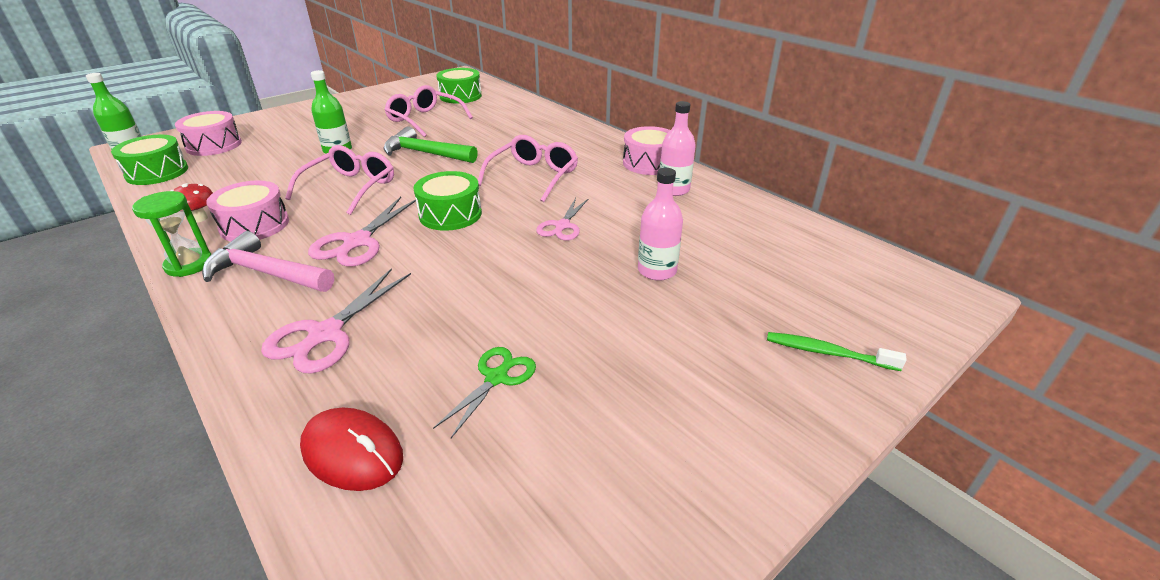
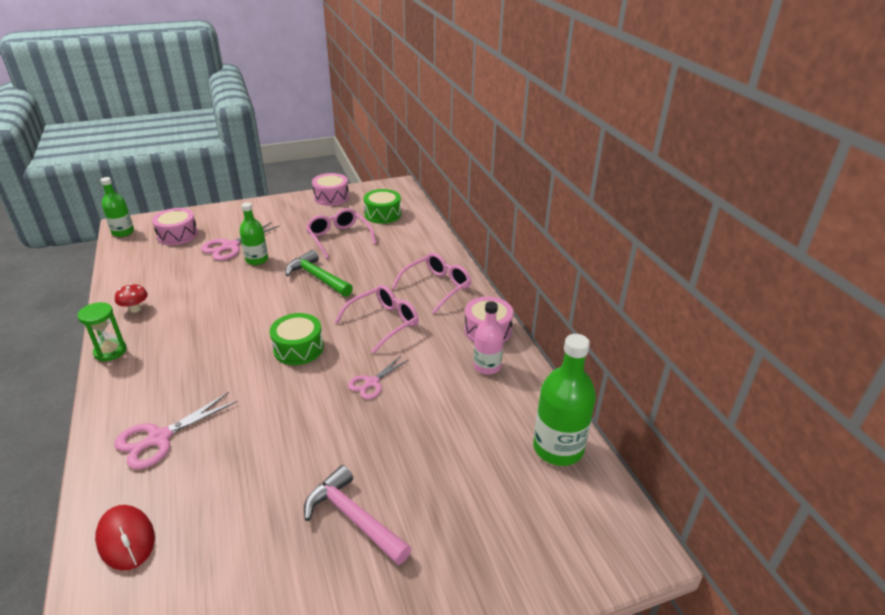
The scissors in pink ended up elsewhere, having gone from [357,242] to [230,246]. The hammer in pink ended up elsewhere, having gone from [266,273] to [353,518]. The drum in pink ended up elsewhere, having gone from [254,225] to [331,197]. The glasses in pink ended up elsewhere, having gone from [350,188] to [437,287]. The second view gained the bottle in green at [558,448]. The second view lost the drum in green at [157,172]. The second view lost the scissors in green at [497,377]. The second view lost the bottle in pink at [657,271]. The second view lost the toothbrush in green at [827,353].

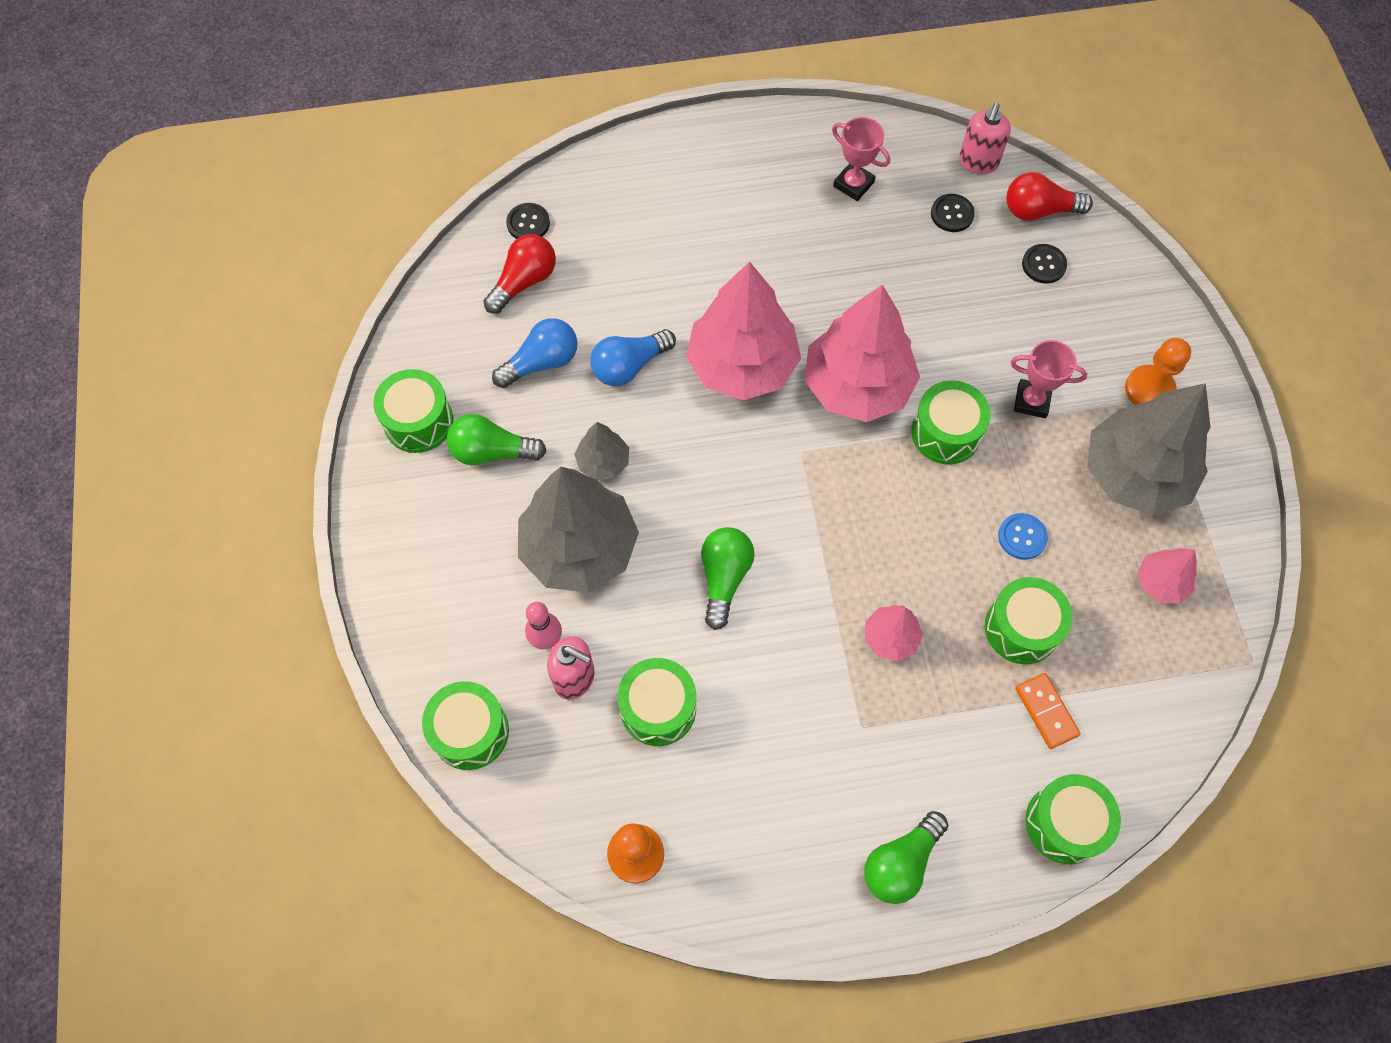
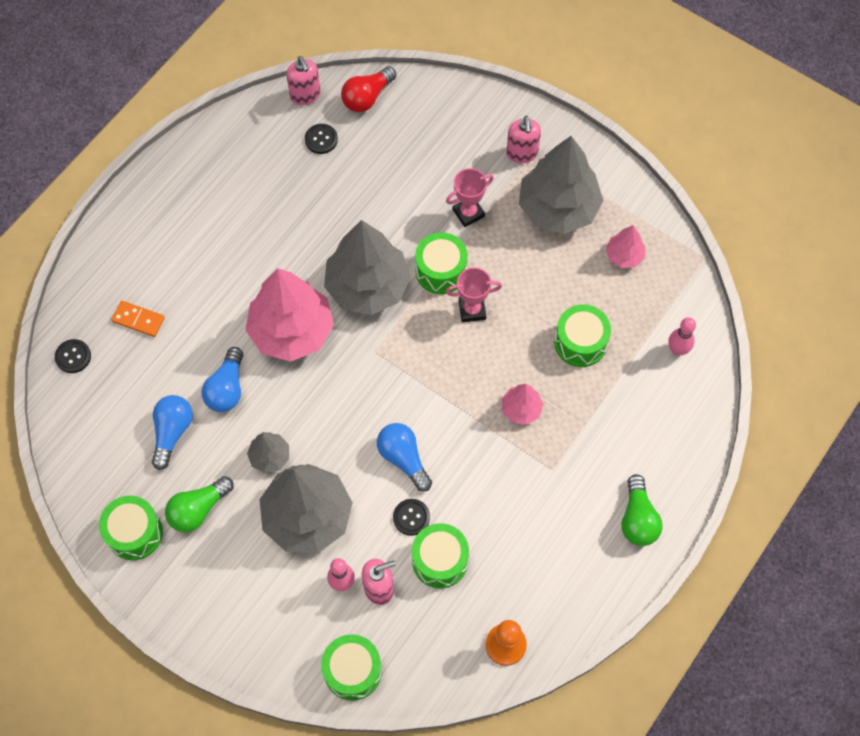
The domino in orange ended up elsewhere, having gone from [1046,711] to [138,320]. What was the tree in pink at [857,386] turned into the tree in grey at [367,286]. What was the light bulb in green at [724,578] turned into the light bulb in blue at [403,458]. The button in black ended up elsewhere, having gone from [1043,265] to [411,517]. The trophy in pink ended up elsewhere, having gone from [853,184] to [472,310]. Where the pawn in orange stood at [1149,389], the soap dispenser in pink came to stand at [522,153]. The second view gained the bowling pin in pink at [677,350]. The second view lost the light bulb in red at [524,282]. The second view lost the button in blue at [1022,537]. The second view lost the drum in green at [1065,823].

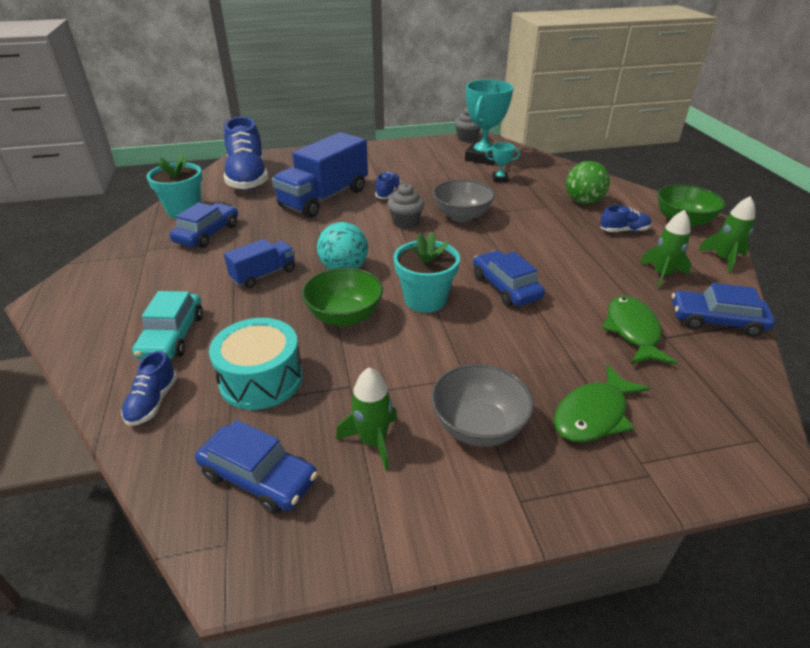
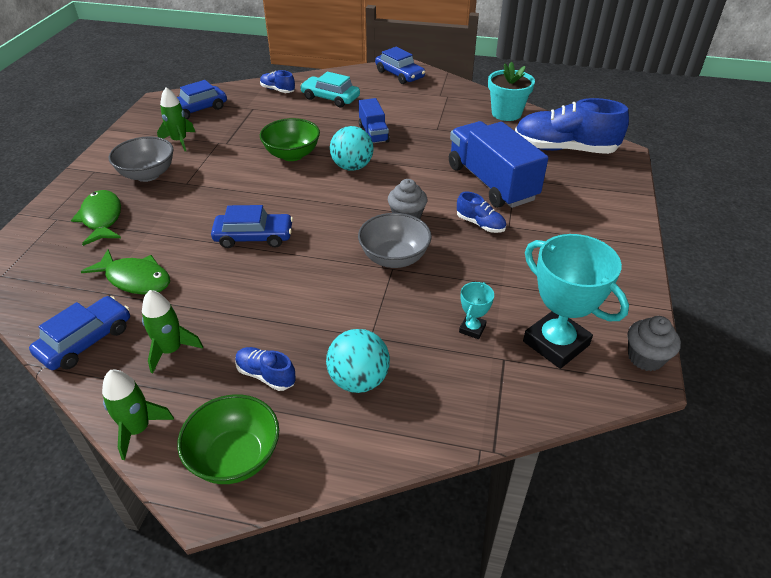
The shoe in blue at [623,231] ended up facing another way, 105 degrees clockwise from before. What was the ball in green at [583,202] turned into the ball in turquoise at [358,380]. The car in blue ended up elsewhere, having gone from [207,233] to [399,74]. The second view lost the drum in turquoise at [261,379]. The second view lost the flower pot in turquoise at [425,300].

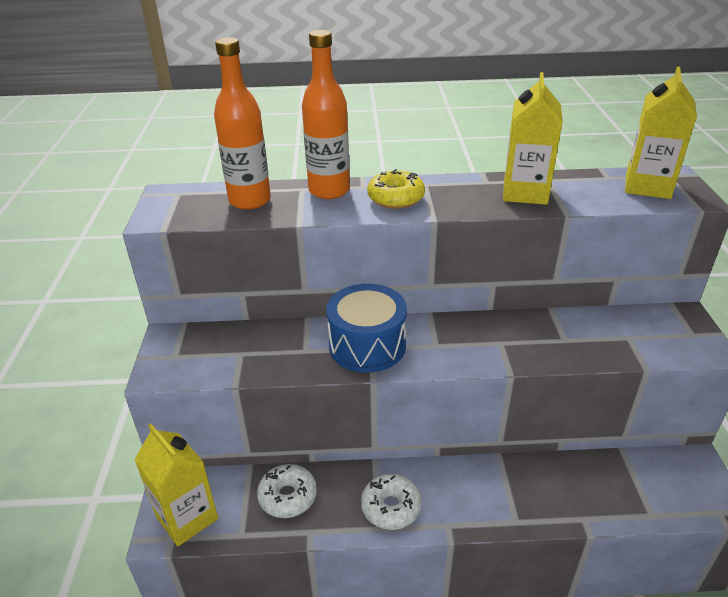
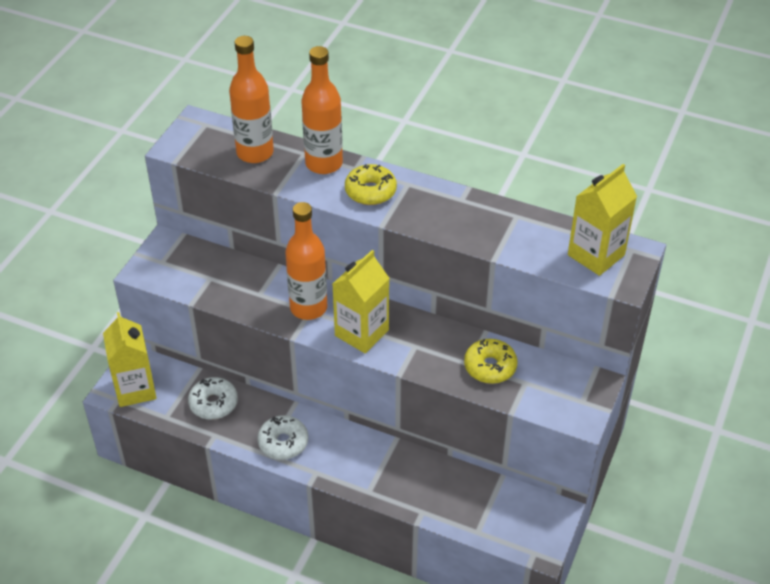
Where the drum in blue stood at [367,345], the bottle in orange came to stand at [308,308]. The carton in yellow ended up elsewhere, having gone from [525,193] to [361,333]. The second view gained the donut in yellow at [490,367].

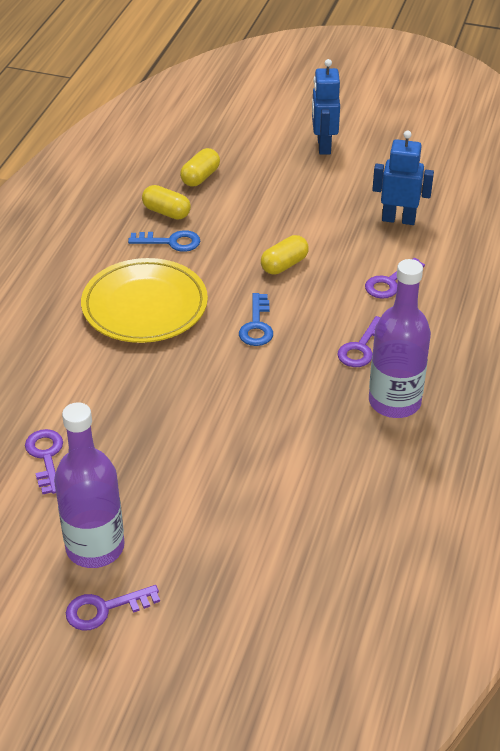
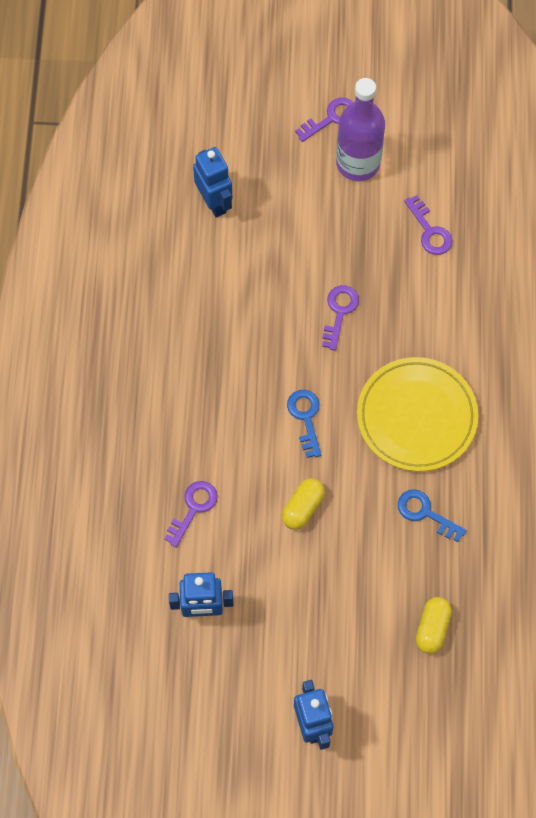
The second view gained the robot in blue at [214,202]. The key in purple ended up elsewhere, having gone from [361,347] to [339,312]. The key in blue at [171,242] ended up facing another way, 45 degrees clockwise from before. The second view lost the capsule in yellow at [166,212]. The second view lost the bottle in purple at [394,402].

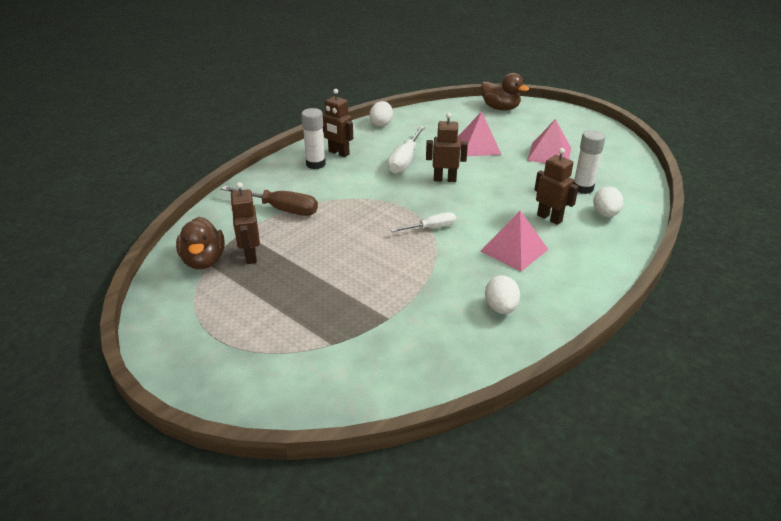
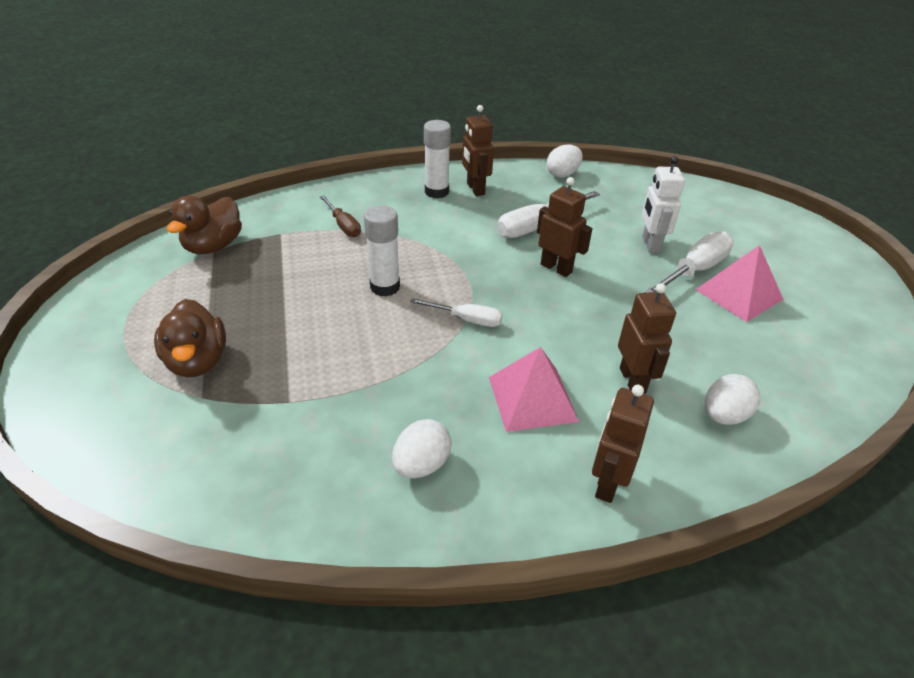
The duck in brown ended up elsewhere, having gone from [500,108] to [197,361]. The size of the screwdriver in brown at [281,209] changed by a factor of 0.62. The glue stick in white ended up elsewhere, having gone from [582,188] to [385,287]. The robot in brown ended up elsewhere, having gone from [250,256] to [607,483]. Where the pyramid in pink stood at [478,146], the robot in white came to stand at [650,244]. The second view gained the screwdriver in white at [694,270].

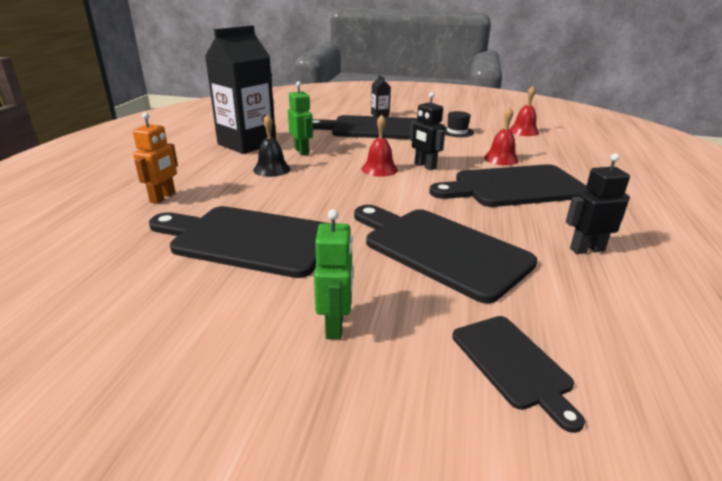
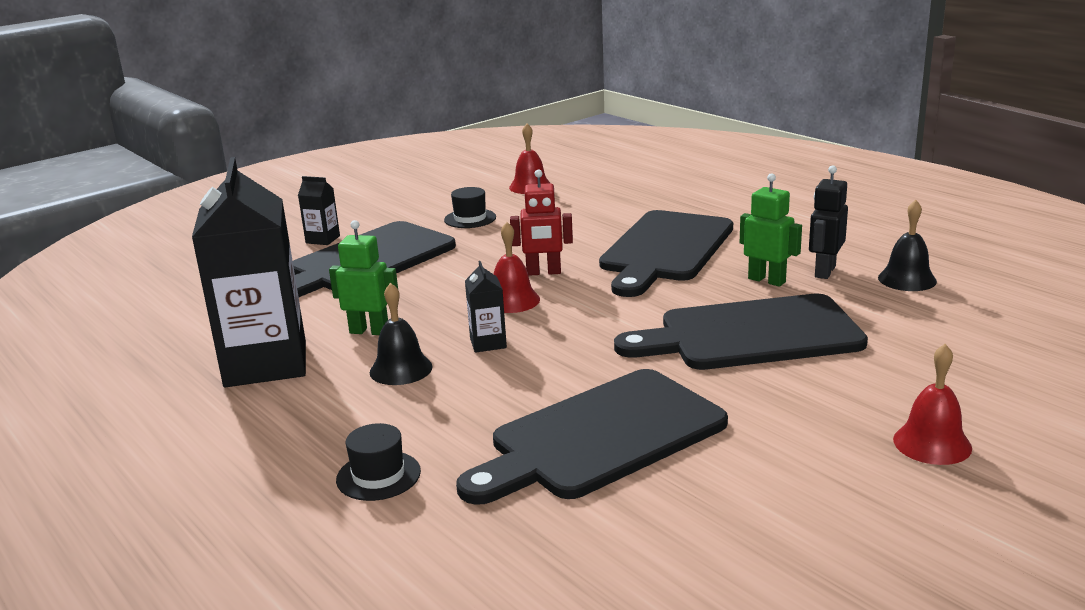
Where the robot in orange stood at [163,197], the hat in black came to stand at [378,476]. The second view gained the carton in black at [488,343]. What was the robot in black at [425,166] turned into the robot in red at [543,272]. The robot in green ended up elsewhere, having gone from [335,325] to [767,280]. The second view gained the bell in black at [907,279]. The bell in red ended up elsewhere, having gone from [501,159] to [932,443]. The second view lost the cutting board in black at [513,364].

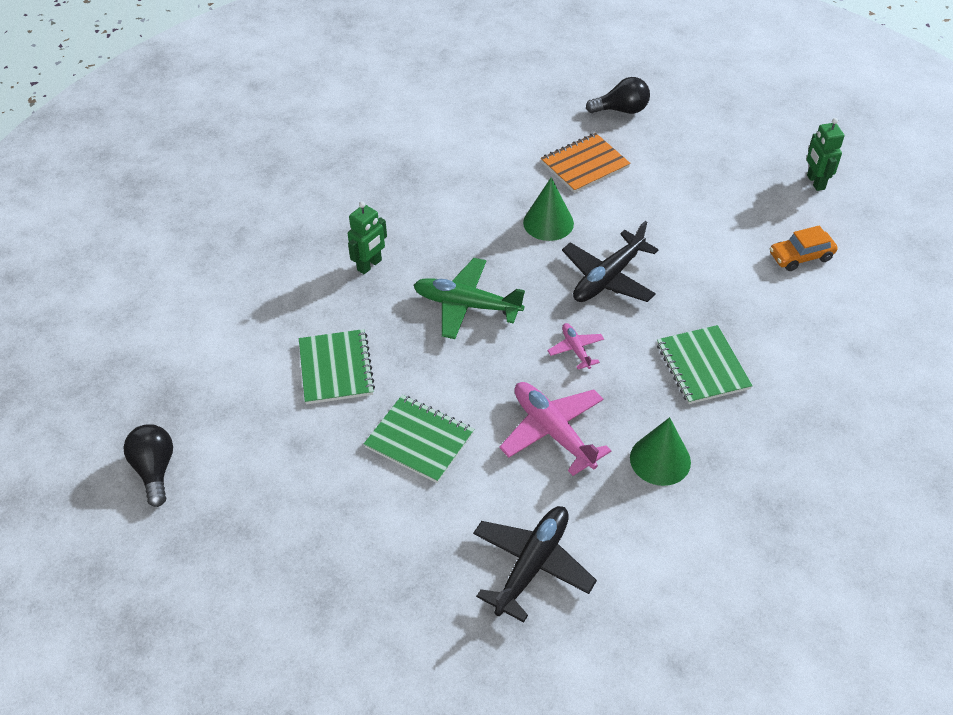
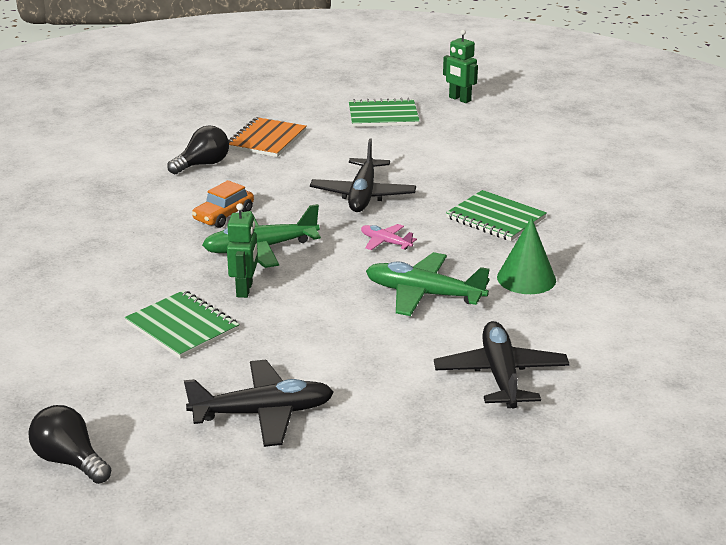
The light bulb in black ended up elsewhere, having gone from [621,110] to [203,164]. The second view gained the plane in black at [263,413]. The car in orange ended up elsewhere, having gone from [800,257] to [223,215]. The robot in green ended up elsewhere, having gone from [369,265] to [245,290]. The notebook in green ended up elsewhere, having gone from [419,440] to [383,115]. What was the plane in pink at [553,431] turned into the plane in green at [423,294]. The second view lost the cone in green at [548,223].

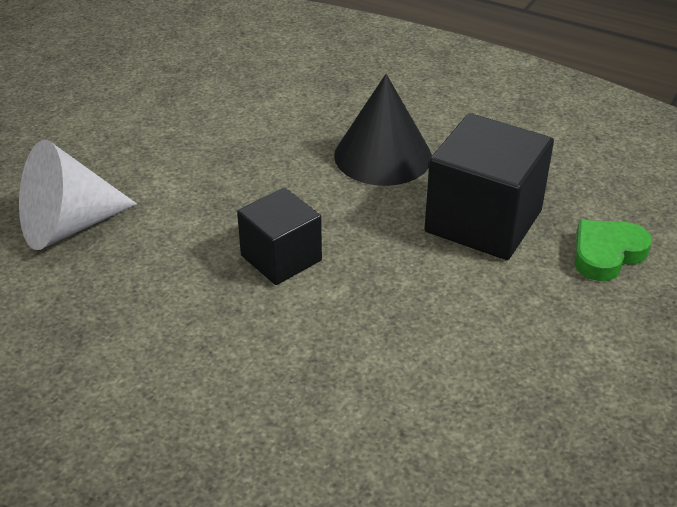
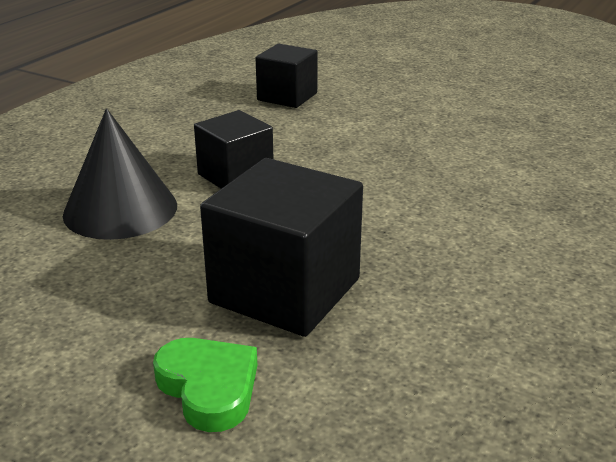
The cone in black ended up elsewhere, having gone from [383,156] to [120,209]. Where the cone in white stood at [68,226], the cube in black came to stand at [287,96].

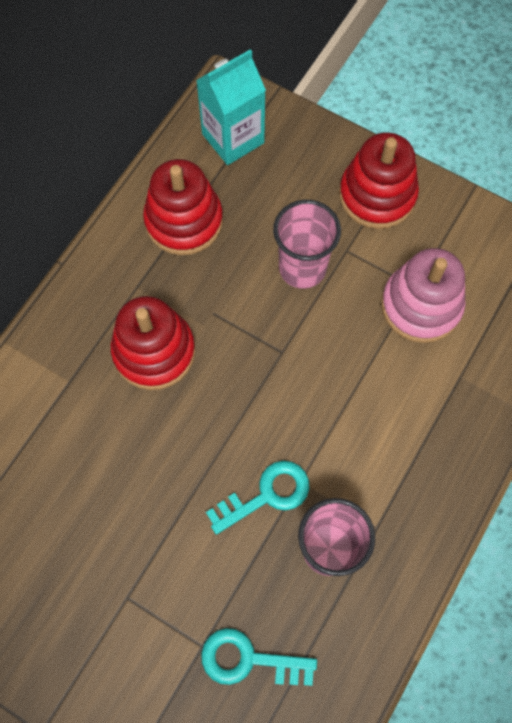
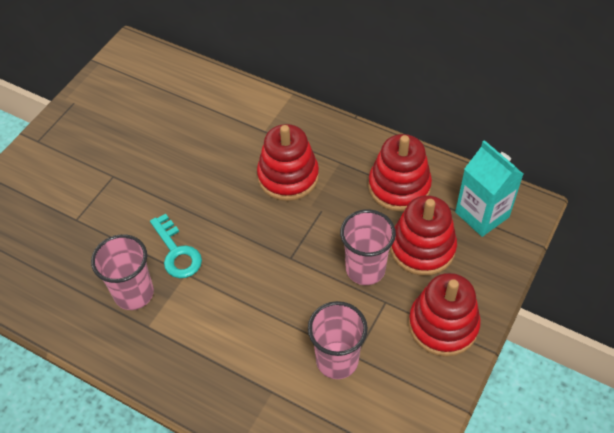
Where the stacking toy in pink stood at [421,306], the cup in pink came to stand at [337,360]. The second view gained the stacking toy in red at [422,248]. The second view lost the key in turquoise at [248,660].

